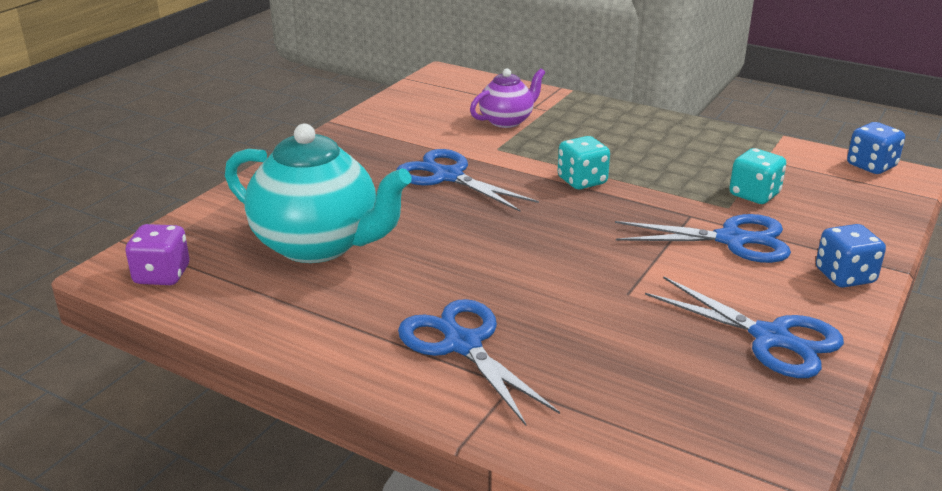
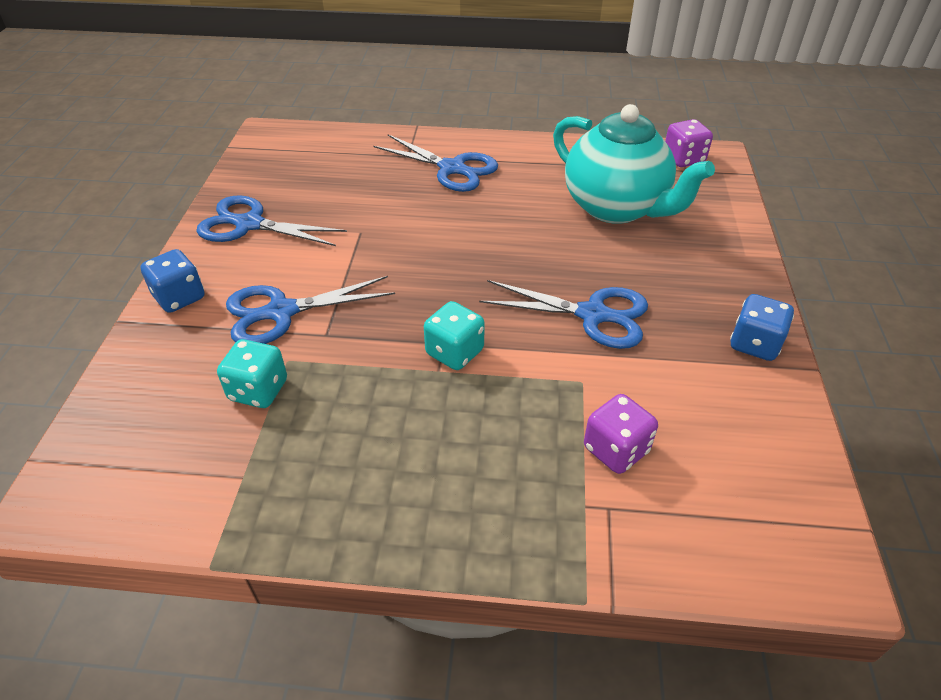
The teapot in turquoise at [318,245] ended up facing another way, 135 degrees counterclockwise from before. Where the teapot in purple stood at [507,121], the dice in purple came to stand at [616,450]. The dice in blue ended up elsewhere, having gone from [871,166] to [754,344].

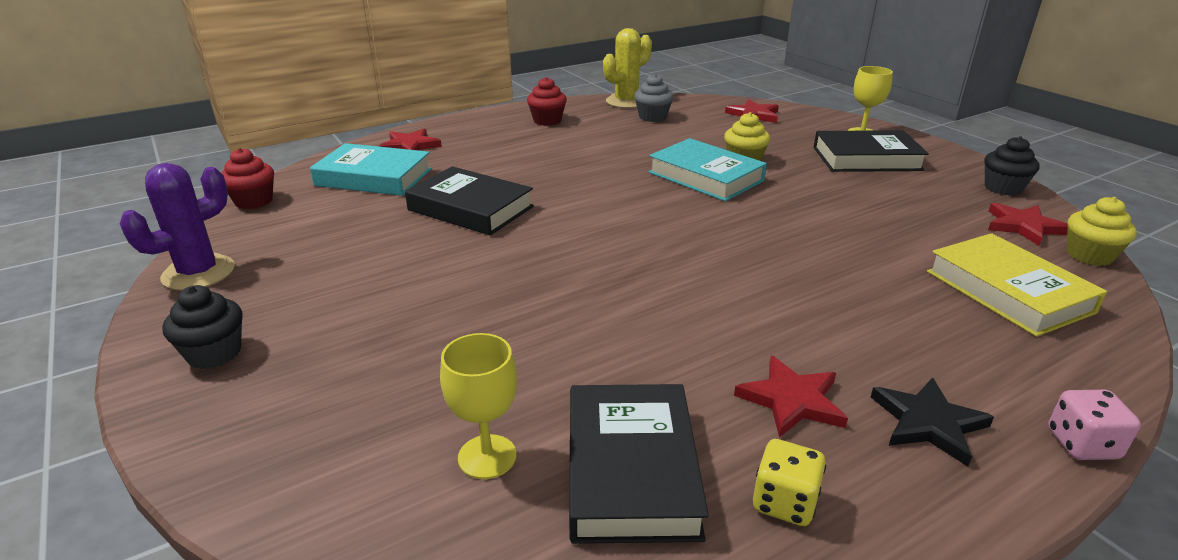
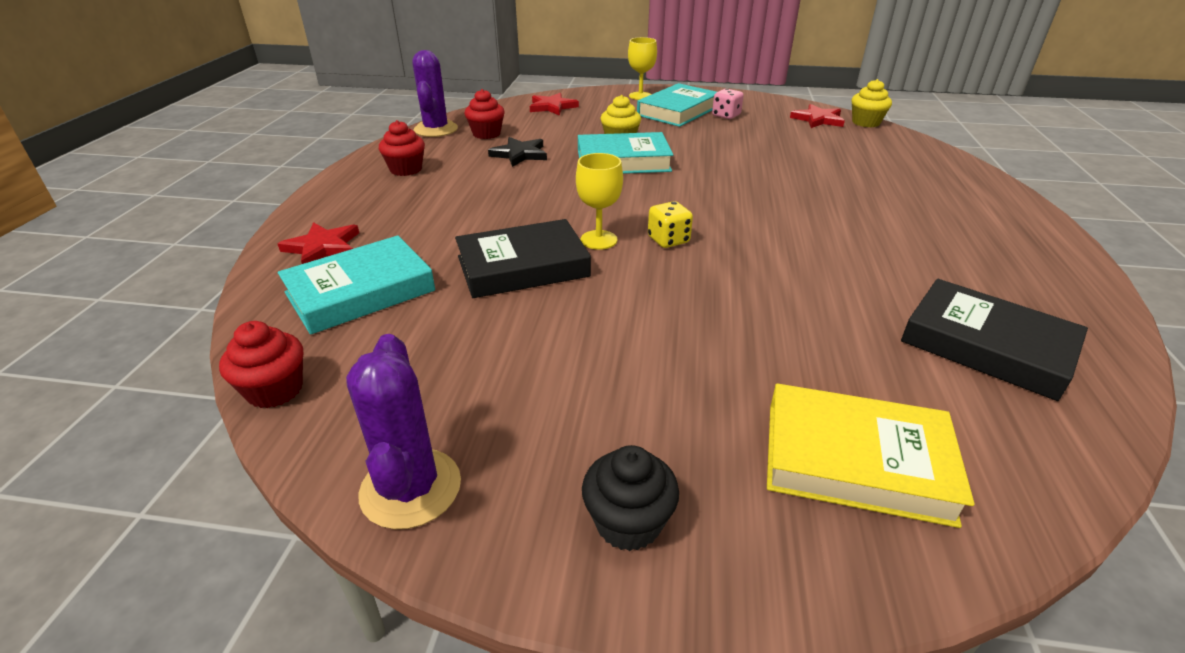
What was the cactus in yellow at [626,102] turned into the cactus in purple at [436,129]. What was the cupcake in grey at [652,117] turned into the cupcake in red at [486,134]. The star in black ended up elsewhere, having gone from [928,423] to [520,154]. The goblet in yellow ended up elsewhere, having gone from [487,456] to [598,240]. What was the book in black at [866,159] turned into the book in turquoise at [678,111]. The dice in yellow ended up elsewhere, having gone from [784,502] to [668,240]. The dice in pink ended up elsewhere, having gone from [1082,444] to [726,116]. The book in yellow ended up elsewhere, having gone from [1008,291] to [856,461]. The second view lost the star in red at [791,400]. The second view lost the cupcake in black at [1003,188].

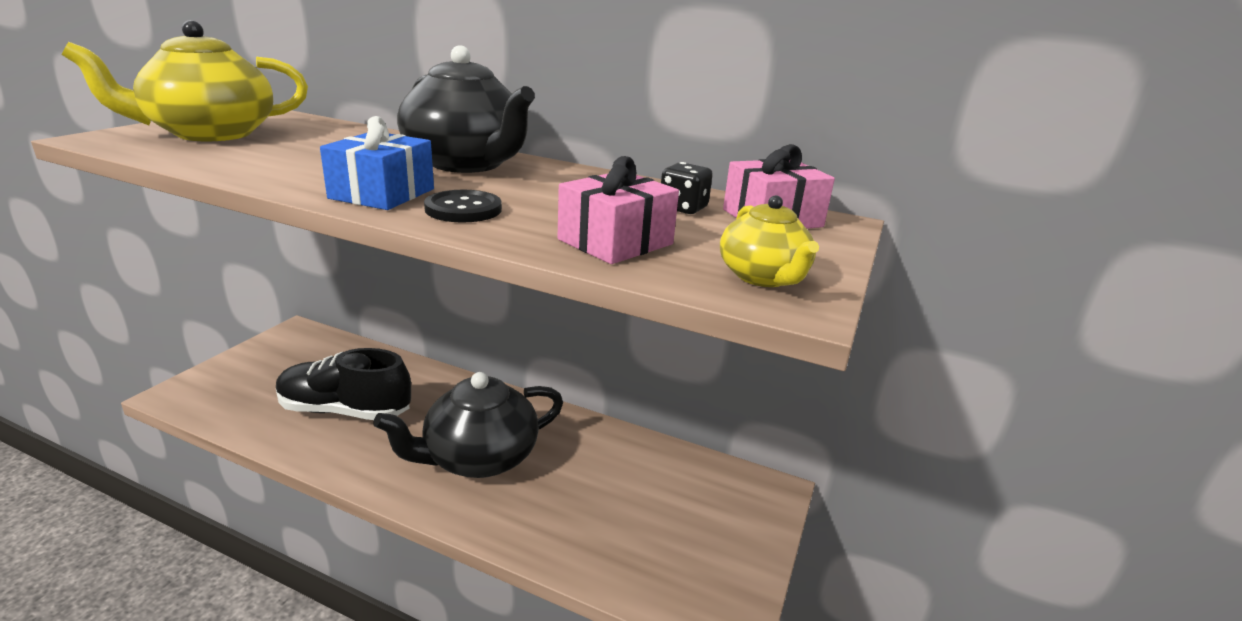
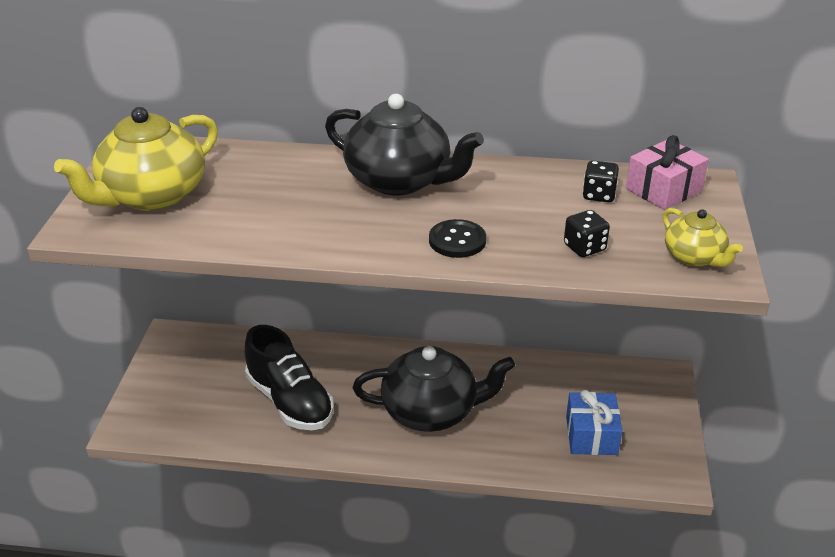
The shoe in black at [345,411] ended up facing another way, 120 degrees counterclockwise from before. The teapot in black at [478,458] ended up facing another way, 135 degrees counterclockwise from before. Where the gift in pink stood at [615,242], the dice in black came to stand at [584,247]. The gift in blue ended up elsewhere, having gone from [382,194] to [591,435].

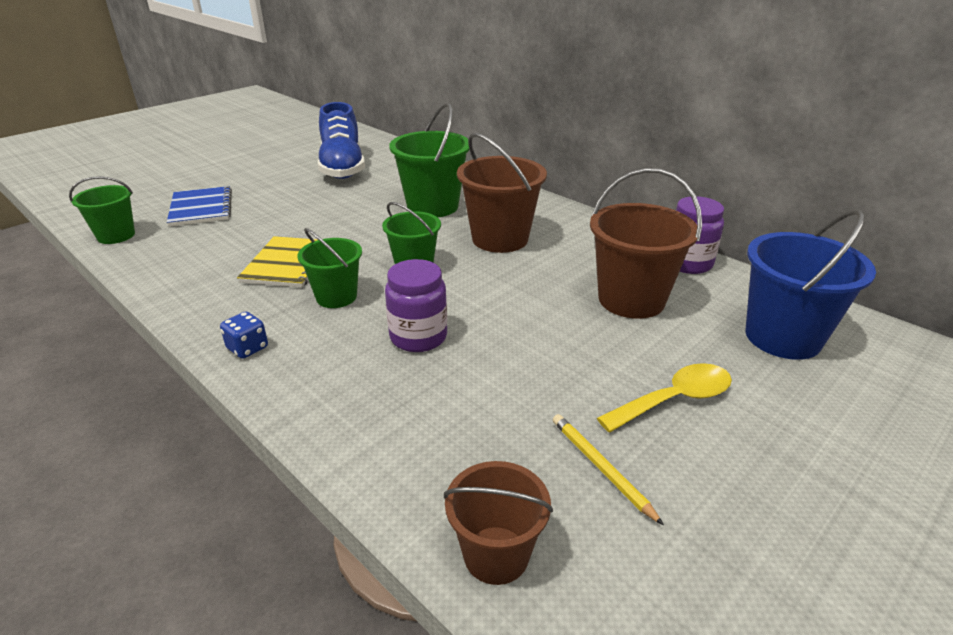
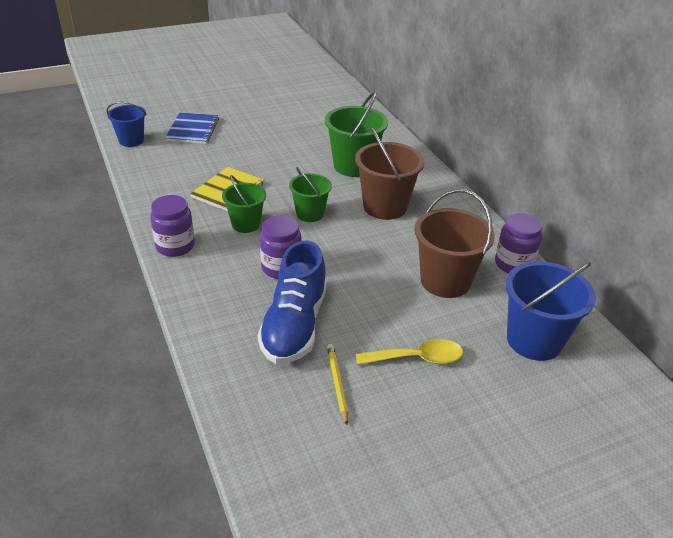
What was the bucket in green at [116,236] turned into the bucket in blue at [131,140]. Where the dice in blue stood at [247,348], the jar in purple came to stand at [175,246]. The shoe in blue ended up elsewhere, having gone from [342,167] to [294,325]. The second view lost the bucket in brown at [496,555].

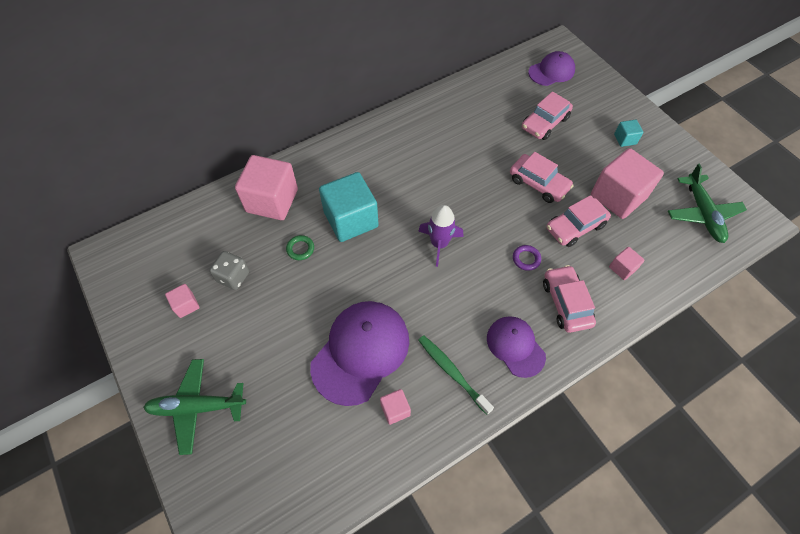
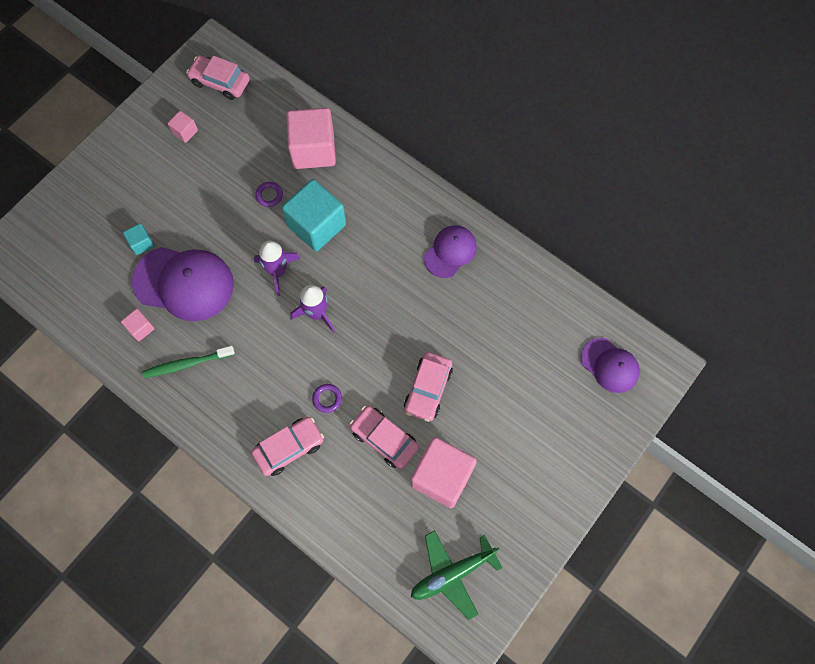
The cube in turquoise ended up elsewhere, having gone from [625,139] to [141,243]. The toothbrush in green at [452,372] ended up facing another way, 135 degrees counterclockwise from before. The car in pink ended up elsewhere, having gone from [545,123] to [220,82]. The second view gained the rocket in purple at [277,271]. What was the ring in green at [300,249] turned into the ring in purple at [269,195]. The cap in purple ended up elsewhere, having gone from [515,346] to [450,252]. The second view lost the plane in green at [197,407]. The second view lost the dice in grey at [233,277]. The second view lost the cube in pink at [622,268].

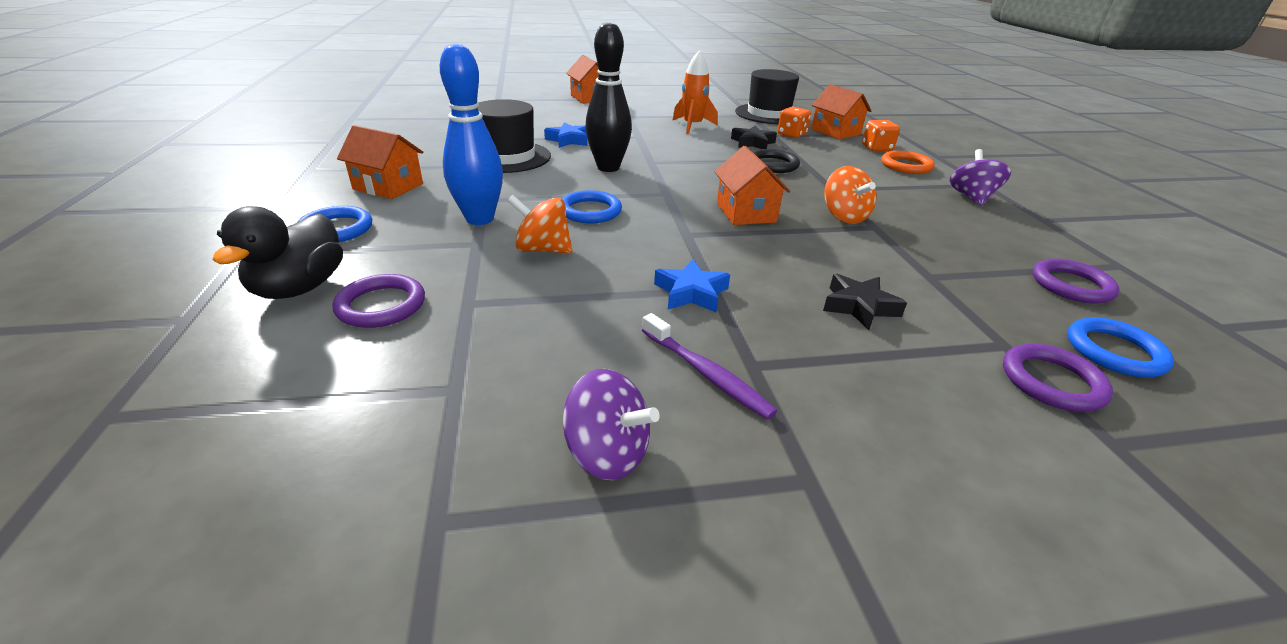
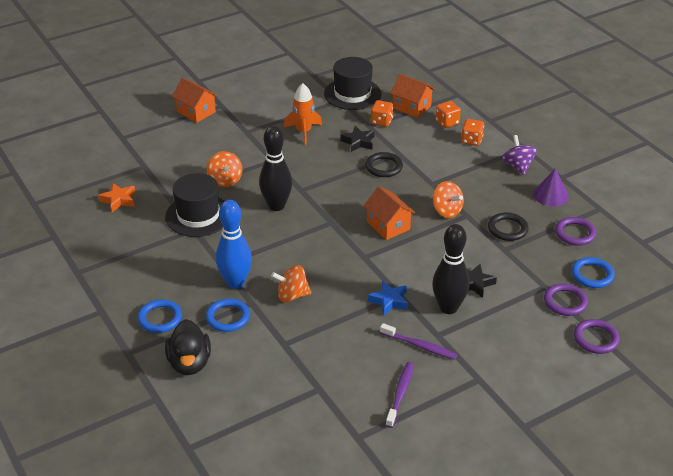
The second view gained the star in orange at [119,200]. The ring in blue ended up elsewhere, having gone from [590,211] to [228,317]. Where the star in blue stood at [569,140], the spinning top in orange came to stand at [225,180]. Where the spinning top in purple stood at [607,453], the toothbrush in purple came to stand at [400,394]. The second view gained the bowling pin in black at [448,308]. Where the ring in orange stood at [906,166], the dice in orange came to stand at [471,140]. The second view gained the ring in black at [507,229]. The second view gained the cone in purple at [550,195]. The ring in purple ended up elsewhere, having gone from [381,305] to [596,339]. The second view lost the house in orange at [388,186].

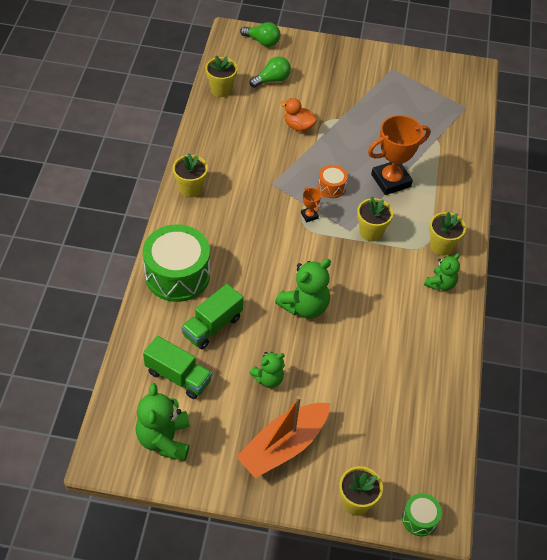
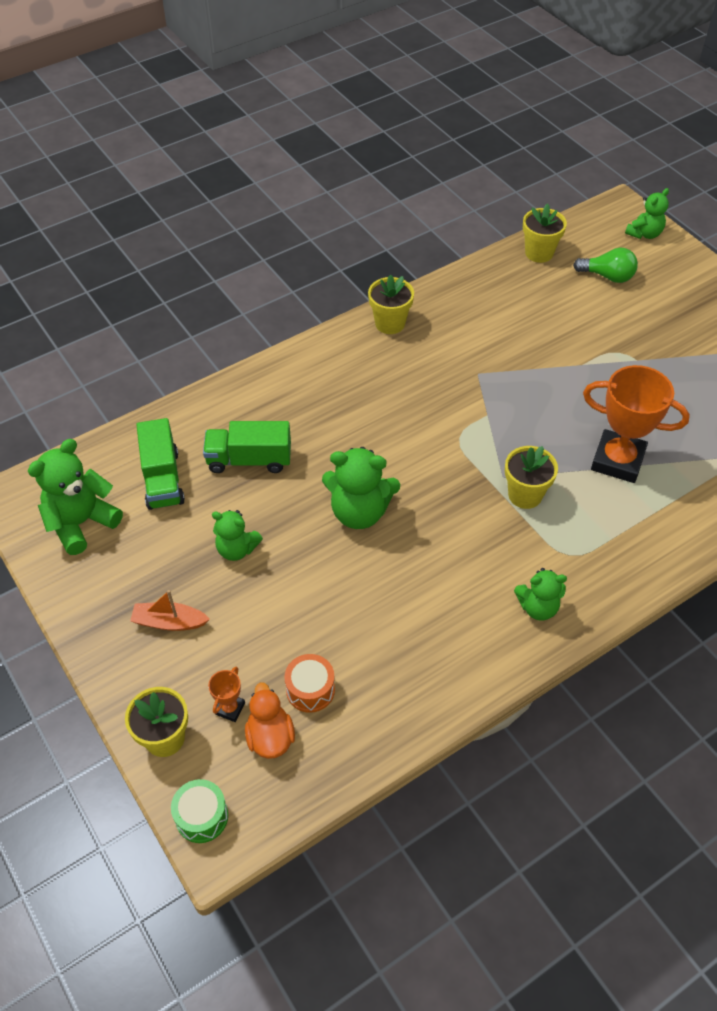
The size of the boat in orange at [283,446] changed by a factor of 0.52. The trophy in orange ended up elsewhere, having gone from [309,215] to [230,708]. The duck in orange ended up elsewhere, having gone from [298,126] to [270,737]. The drum in orange ended up elsewhere, having gone from [331,187] to [310,690]. Where the light bulb in green stood at [262,41], the teddy bear in green came to stand at [644,234]. The second view lost the drum in green at [177,275]. The second view lost the flower pot in yellow at [441,246].

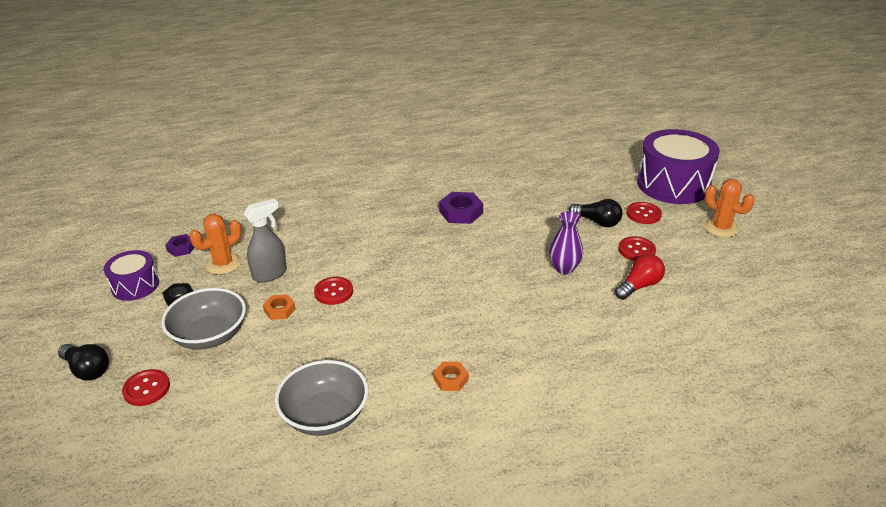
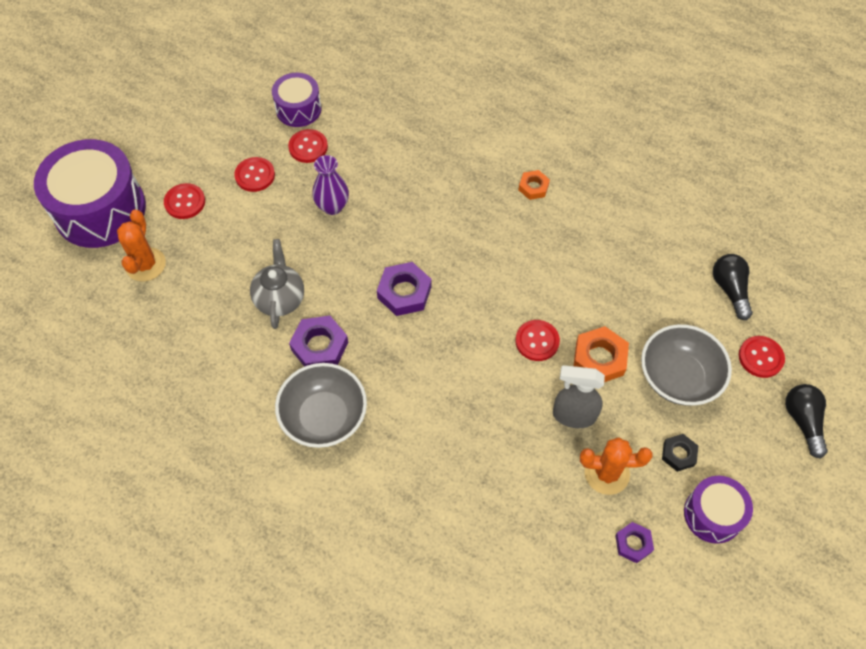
The cactus in orange ended up elsewhere, having gone from [721,228] to [145,264]. The second view gained the teapot in grey at [280,299]. The second view gained the drum in purple at [298,109]. The bowl in grey ended up elsewhere, having gone from [325,415] to [324,416]. Where the light bulb in red stood at [639,286], the button in red came to stand at [308,147]. The second view gained the nut in purple at [404,292]. The size of the nut in orange at [279,310] changed by a factor of 1.65. The light bulb in black ended up elsewhere, having gone from [597,222] to [730,290].

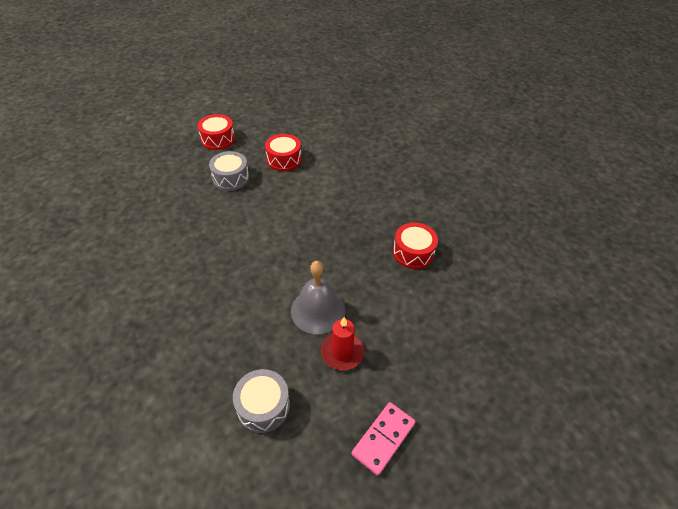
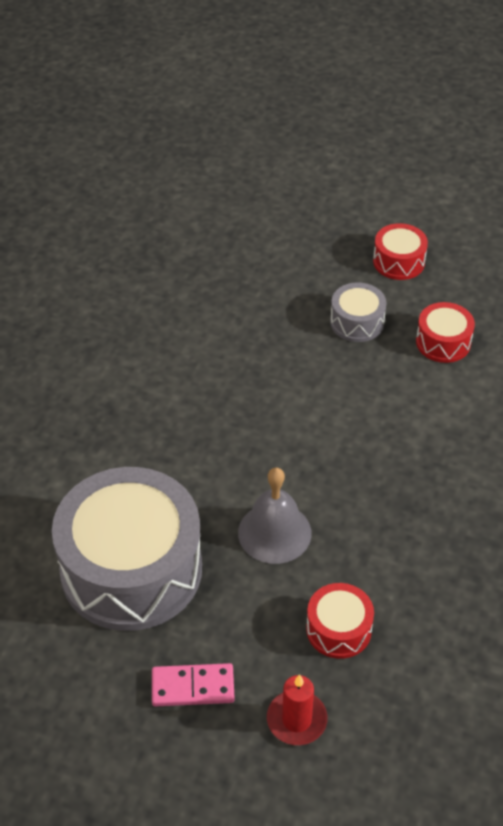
The size of the drum in grey at [263,406] changed by a factor of 2.24. The candle in red ended up elsewhere, having gone from [342,352] to [296,720]. The drum in red ended up elsewhere, having gone from [413,252] to [338,629].

